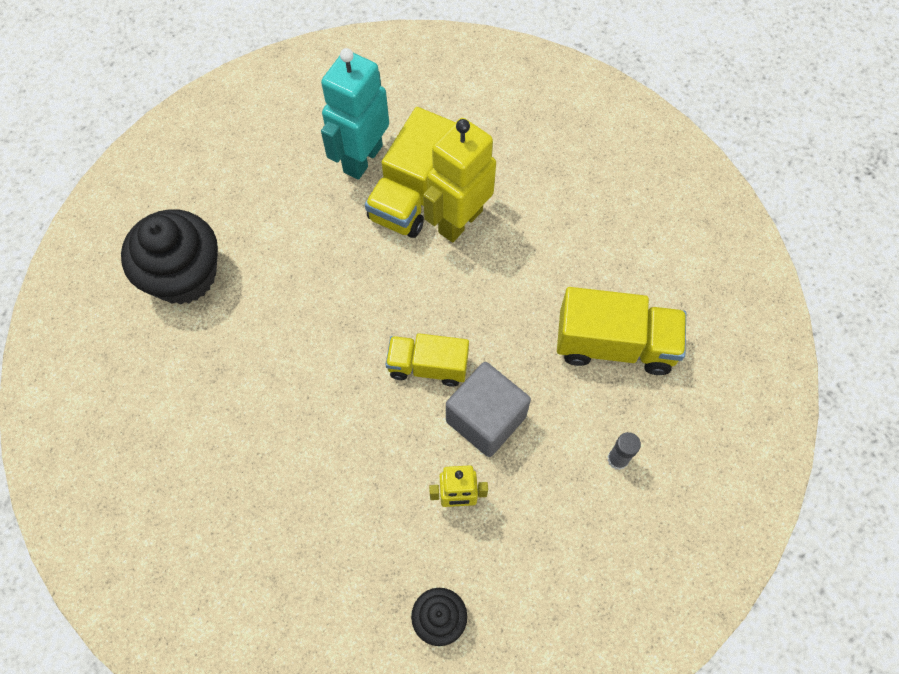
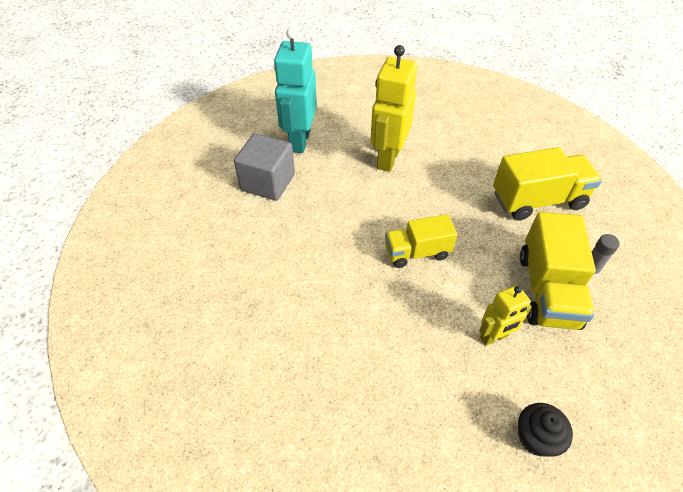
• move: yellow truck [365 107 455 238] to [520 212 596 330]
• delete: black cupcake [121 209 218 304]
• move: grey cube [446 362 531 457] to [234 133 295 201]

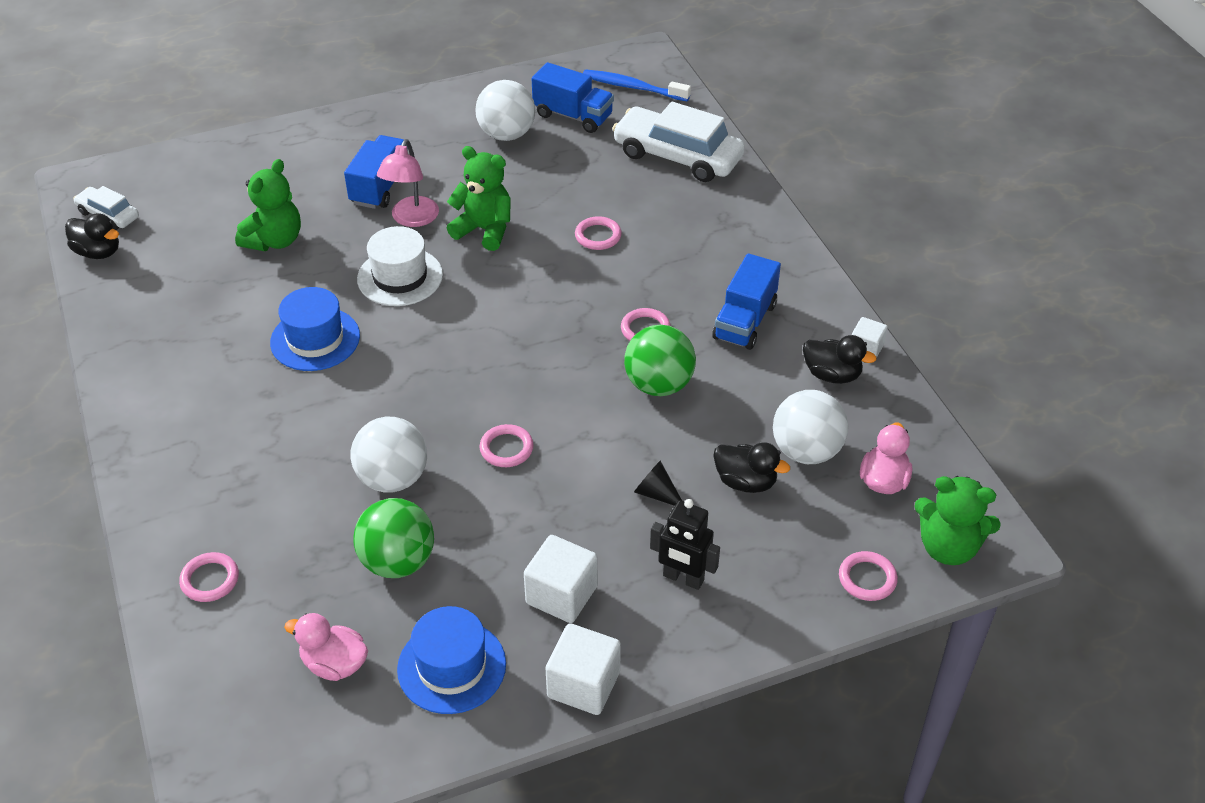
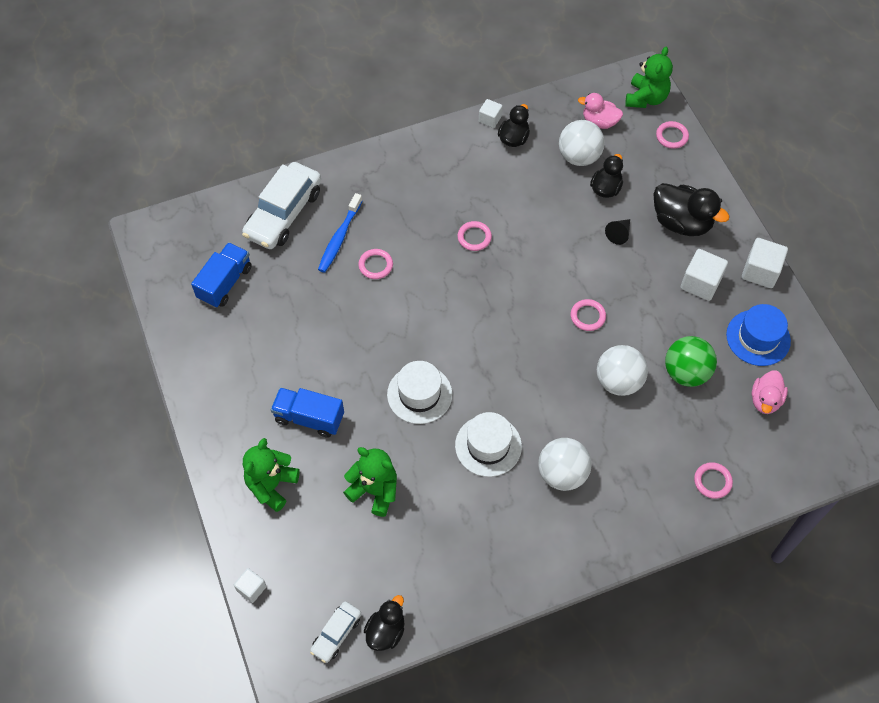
• move: blue toothbrush [583 69 691 101] to [318 193 362 273]
• move: white ball [475 80 535 141] to [538 438 592 491]
• delete: pink lamp [377 139 439 227]
• move: green teddy bear [447 146 511 251] to [243 438 300 512]
• delete: blue truck [712 253 781 350]
• recolor: blue hat [270 287 360 371] to white hat [455 412 522 477]
• delete: green ball [624 325 696 396]
• replace: black robot [650 499 720 590] to black duck [654 183 730 236]
• insert: white cube [234 568 267 603]

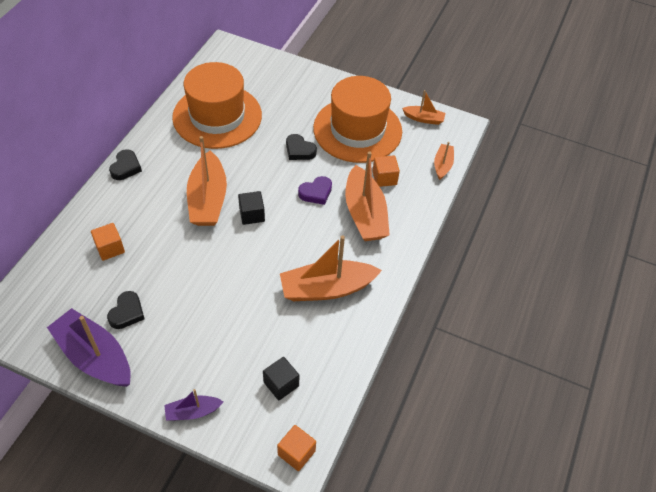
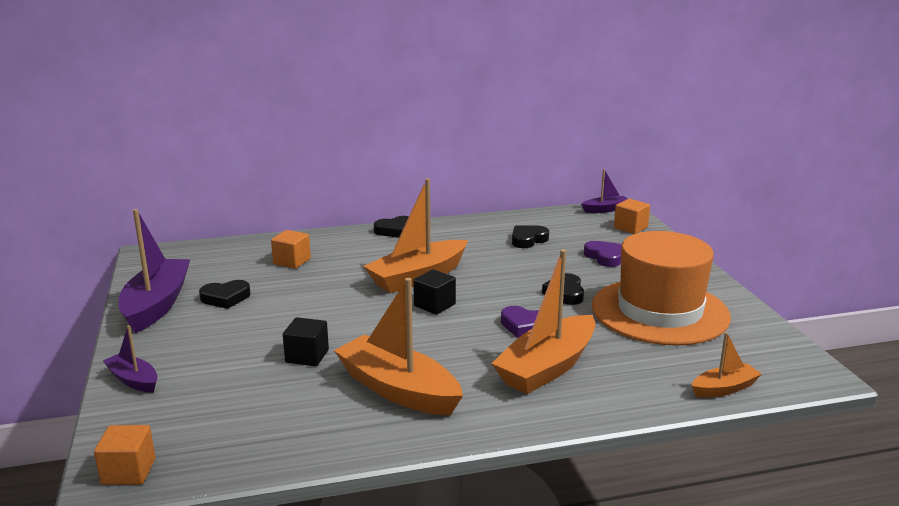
• replace: orange hat [172 62 262 149] to black heart [512 225 549 248]
• delete: orange boat [402 90 445 125]
• move: orange cube [372 155 400 187] to [614 199 650 234]
• move: black cube [263 357 299 400] to [283 317 329 366]
• insert: purple boat [581 169 628 213]
• insert: purple heart [584 241 622 267]

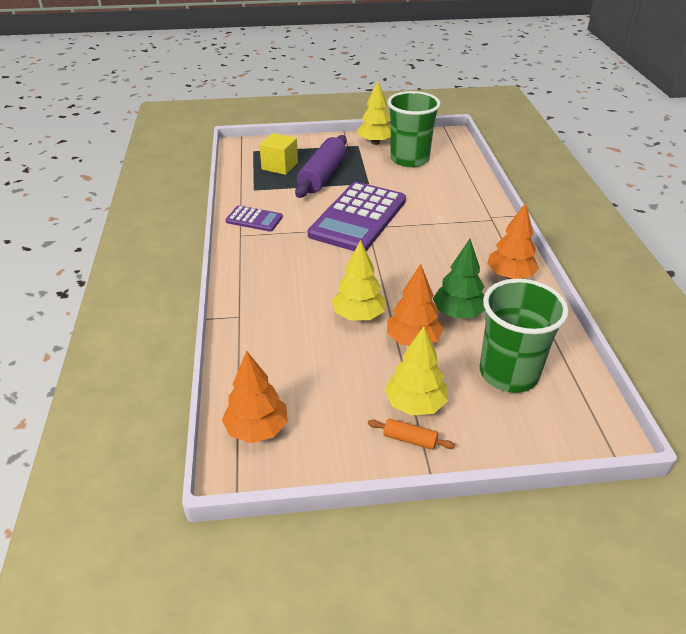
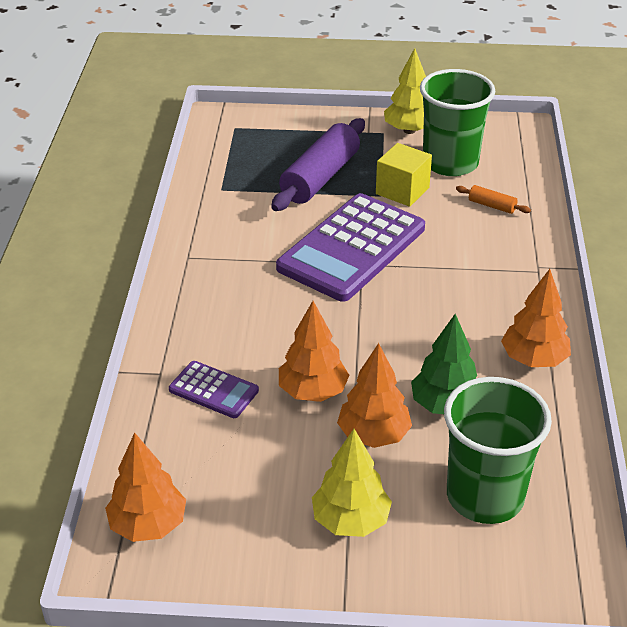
• move: yellow cube [259 133 298 175] to [376 143 432 207]
• move: purple calculator [225 205 283 232] to [169 361 259 418]
• recolor: yellow tree [332 240 386 321] to orange tree [279 301 349 402]
• move: orange rolling pin [368 418 455 450] to [456 185 531 214]

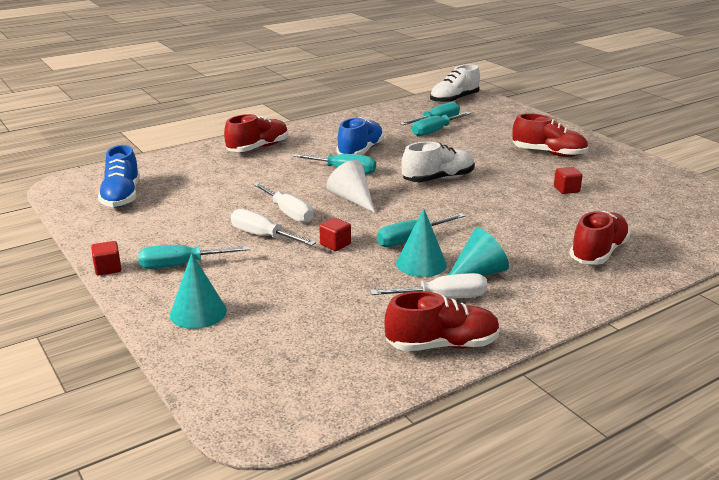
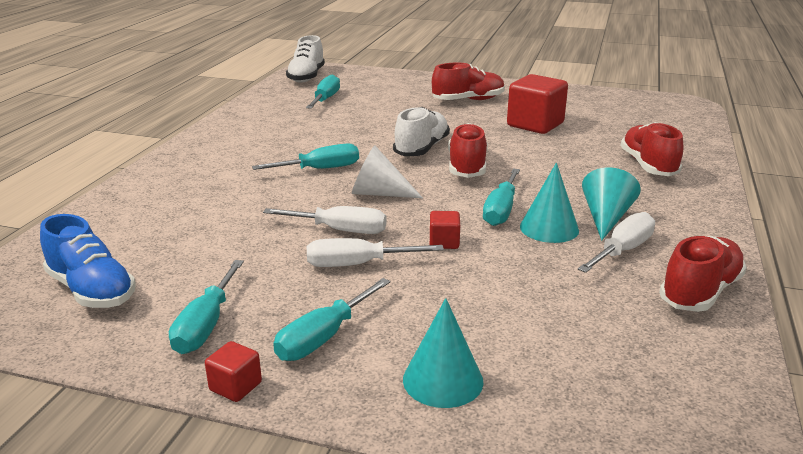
• move: turquoise screwdriver [412 112 471 137] to [169 260 244 354]
• move: red shoe [224 114 288 152] to [448 123 488 178]
• delete: blue shoe [336 117 384 155]
• resize: red cube [554 167 582 194] = [507 74 568 134] x2.13

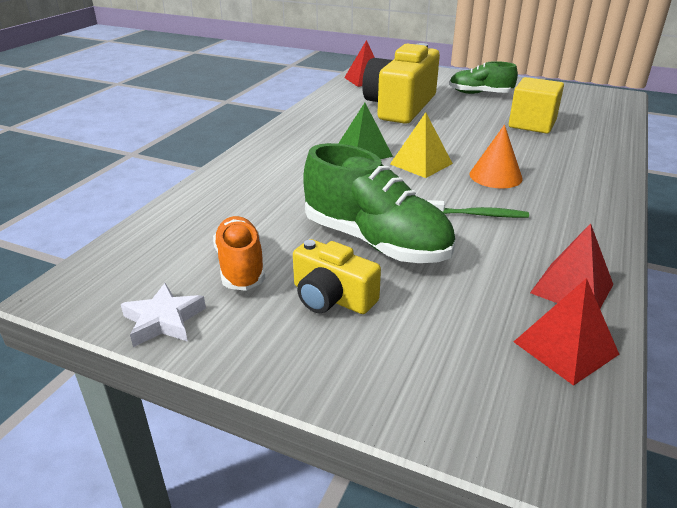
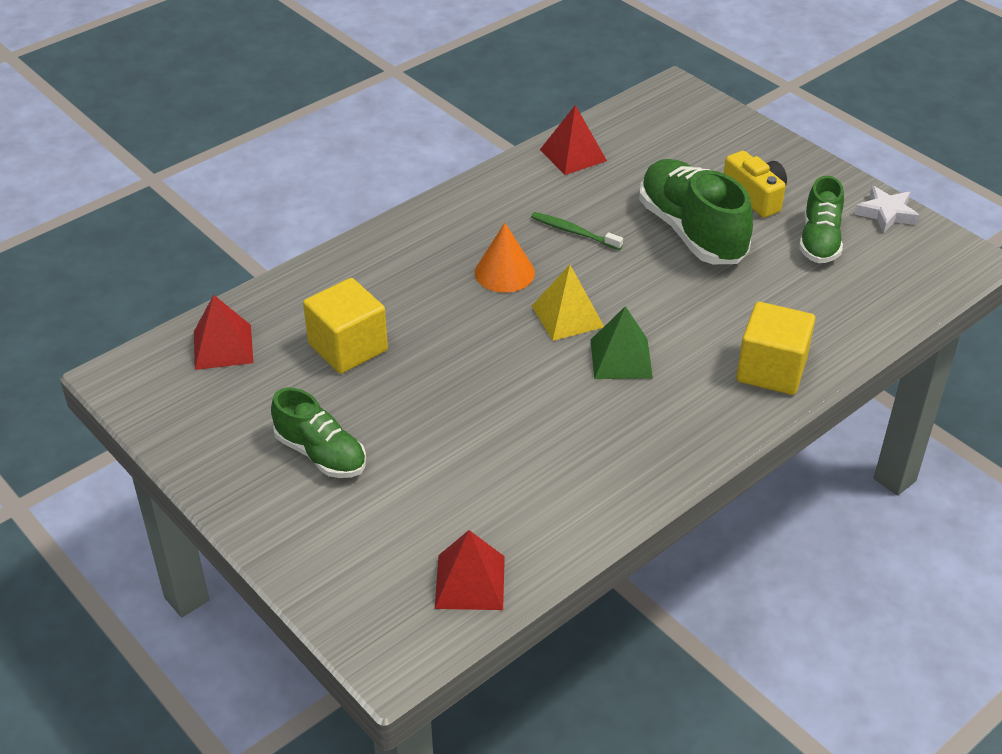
• delete: yellow camera [362 43 440 124]
• recolor: orange shoe [213 216 266 291] to green shoe [799 176 844 263]
• move: red pyramid [514 278 620 386] to [194 295 253 370]
• insert: yellow cube [736 302 815 395]

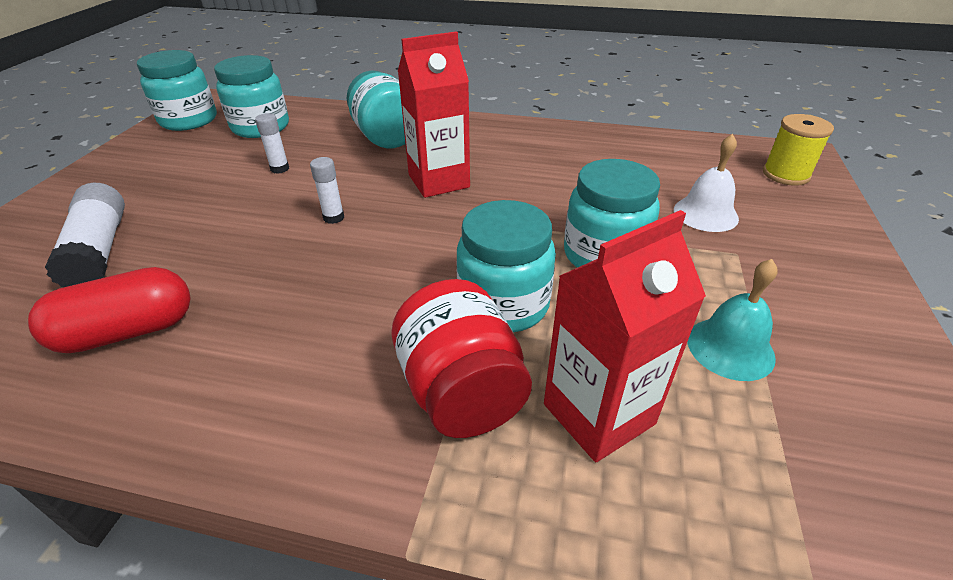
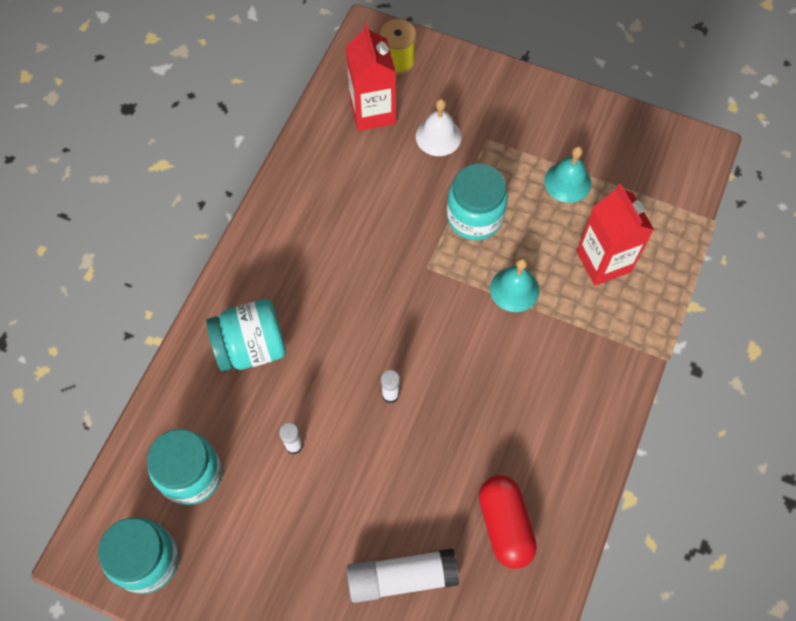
• move: red carton [398 31 470 198] to [346 23 396 131]
• replace: turquoise jar [456 200 556 332] to turquoise bell [490 258 539 312]
• delete: red jar [392 279 532 438]

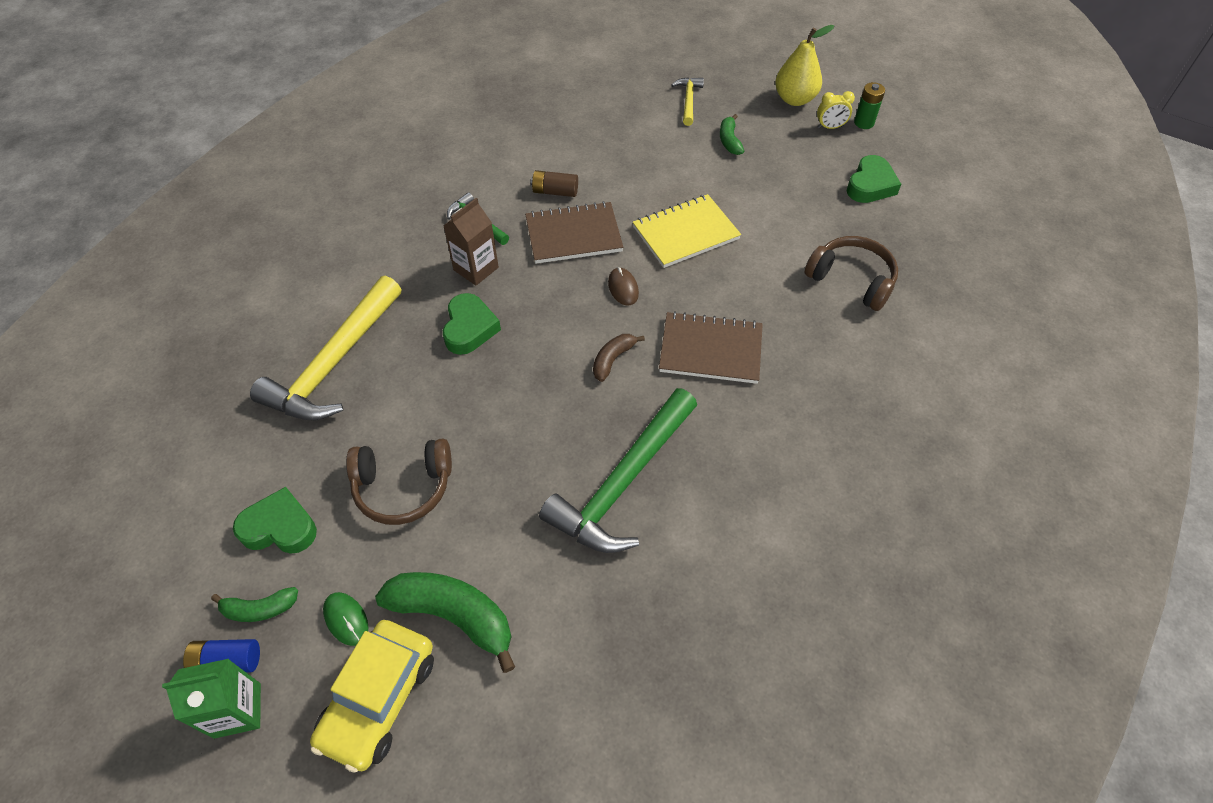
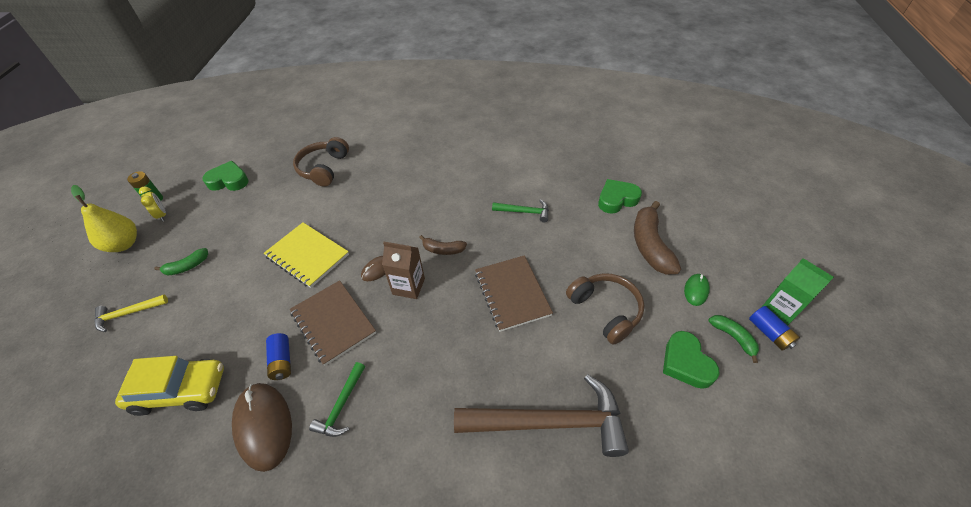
• recolor: brown battery [530 170 578 197] to blue battery [266 333 291 380]
• move: brown carton [443 198 499 285] to [382 242 425 299]
• recolor: yellow hammer [250 276 402 420] to brown hammer [454 374 629 457]
• move: green heart [443 293 501 355] to [598 179 642 214]
• move: brown notebook [659 311 763 384] to [475 255 553 332]
• resize: green hammer [539 388 697 553] = [492 199 549 222] x0.48
• recolor: green banana [375 572 515 673] to brown banana [634 201 681 275]
• move: yellow car [310 620 434 773] to [115 356 224 416]
• insert: brown mouse [232 383 292 472]

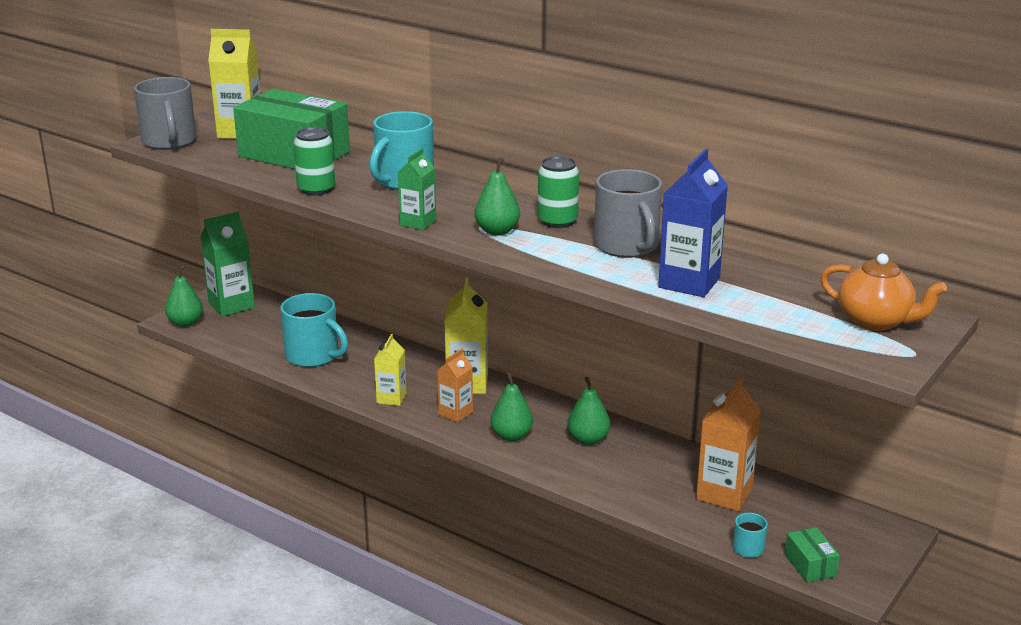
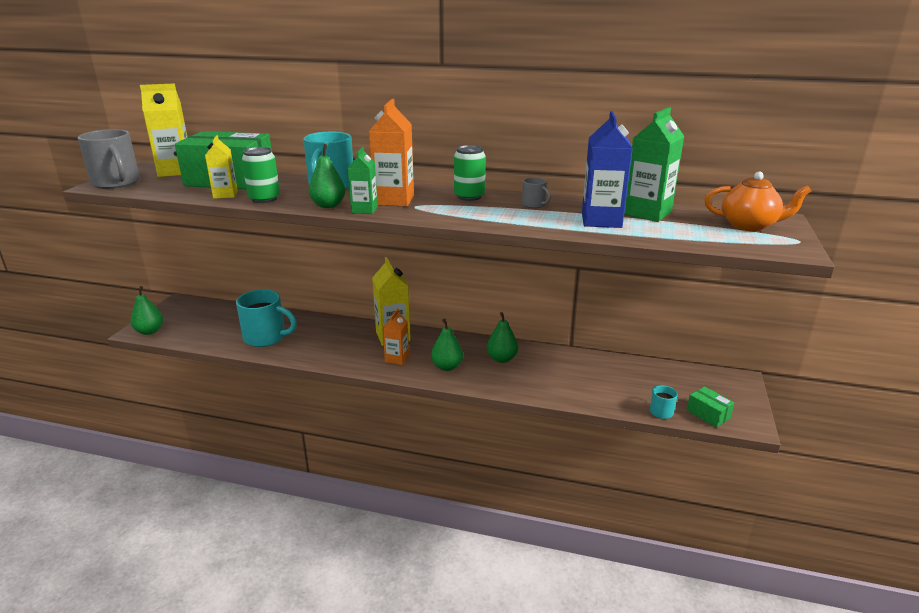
• move: green pear [474 157 520 236] to [309 144 346 208]
• resize: grey mug [594 169 662 258] = [522 177 551 208] x0.47
• move: green carton [200 212 255 317] to [624 107 685 222]
• move: yellow carton [374 334 406 406] to [205 135 238 199]
• move: orange carton [696 377 761 511] to [368 99 414 207]

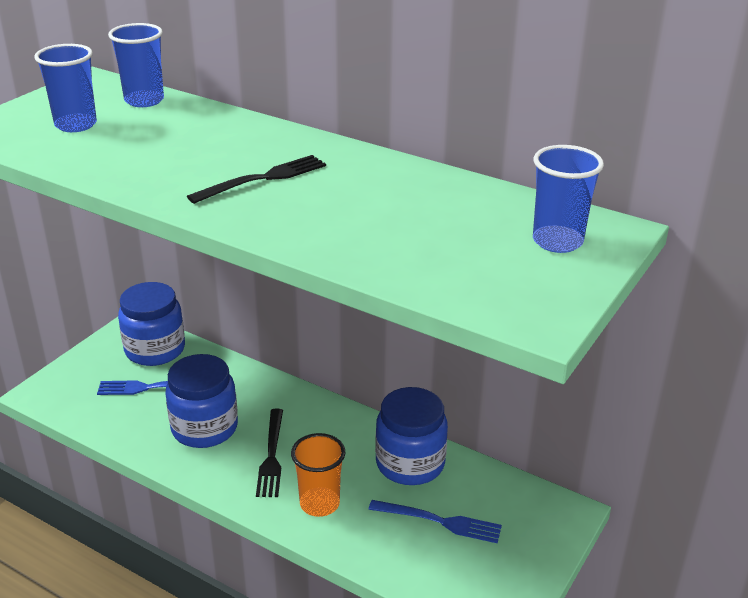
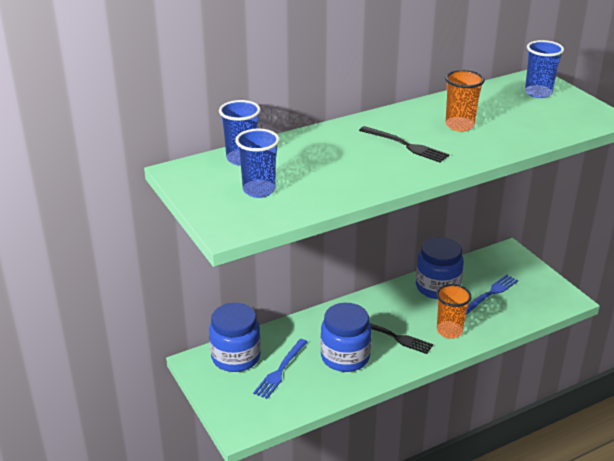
• rotate: black fork [187 155 326 204] = [359 126 449 163] 135 degrees clockwise
• insert: orange cup [445 70 485 131]

